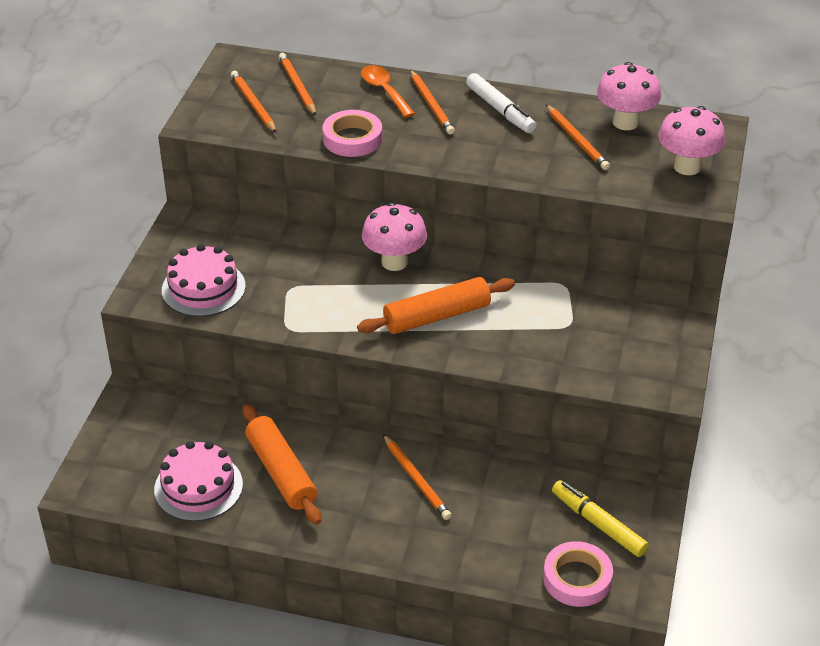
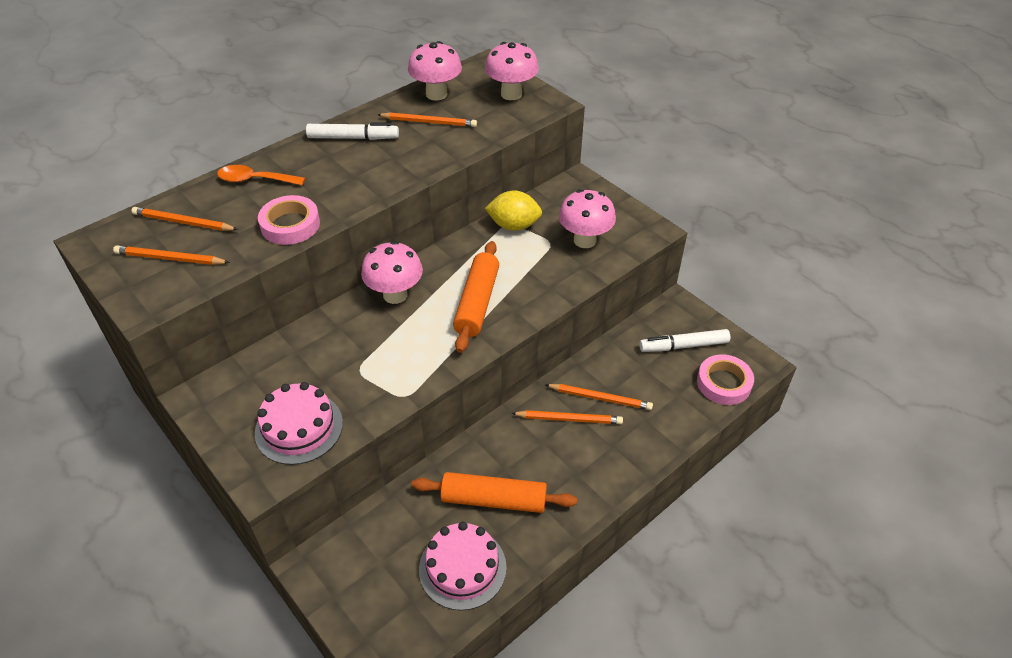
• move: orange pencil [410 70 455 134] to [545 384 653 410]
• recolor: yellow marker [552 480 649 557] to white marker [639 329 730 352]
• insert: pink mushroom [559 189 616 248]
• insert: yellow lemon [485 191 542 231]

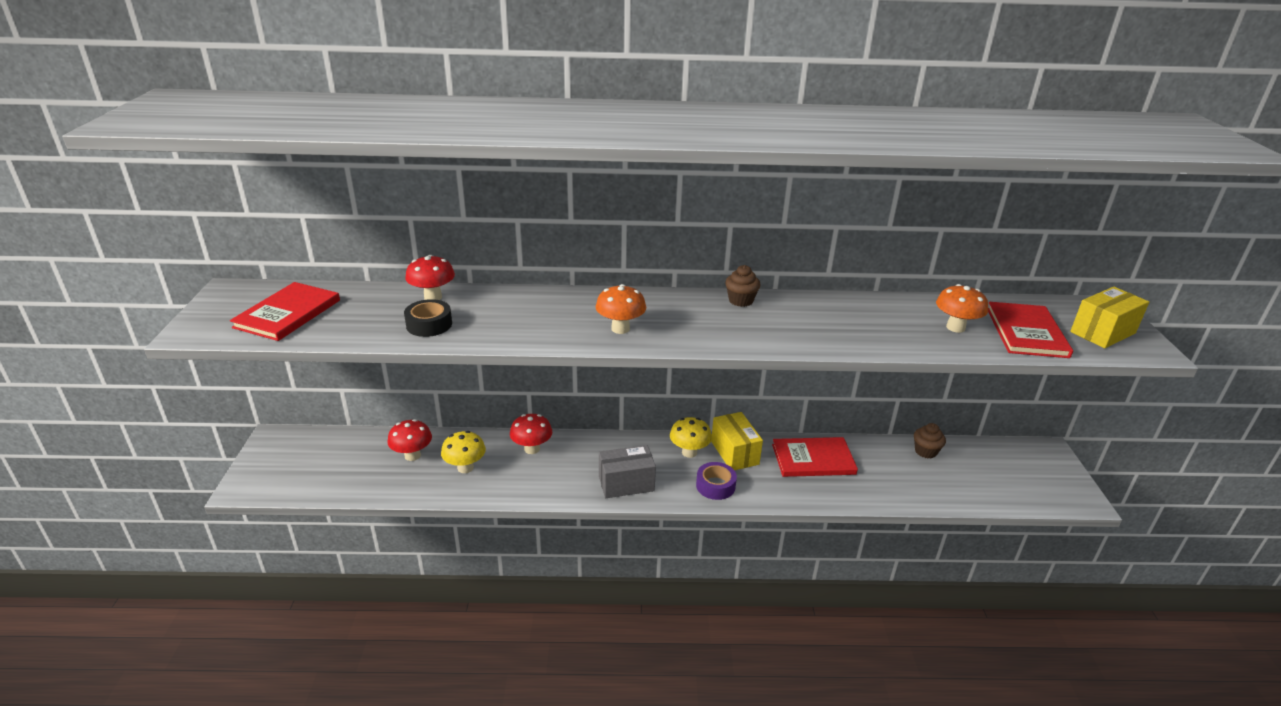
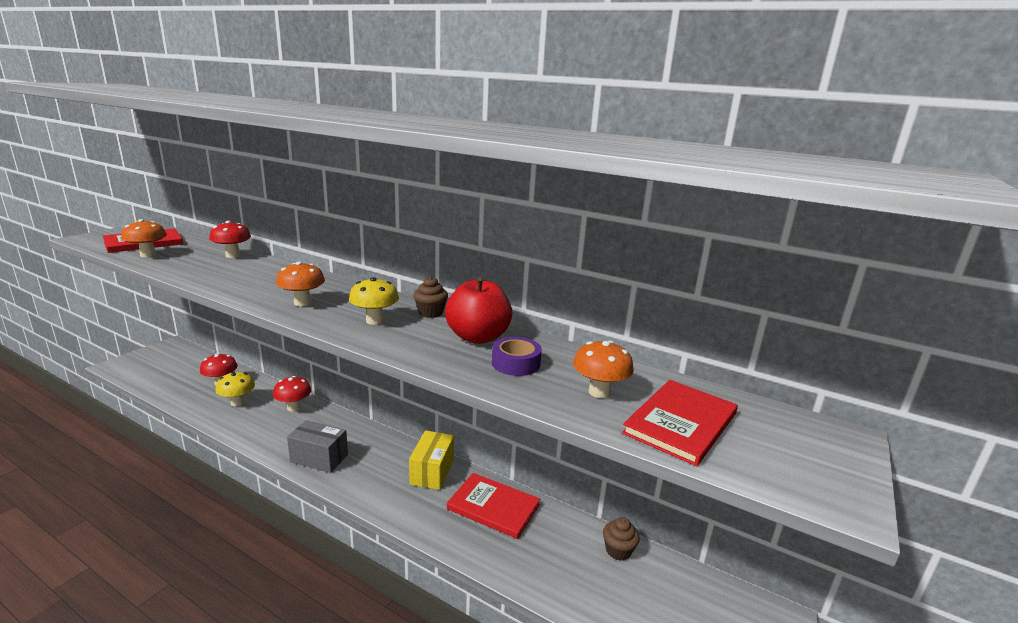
• delete: yellow box [1070 287 1149 348]
• delete: black tape [404 299 452 337]
• move: yellow mushroom [670 417 712 458] to [349 277 399 325]
• move: purple tape [696 462 737 500] to [492 337 542 376]
• insert: orange mushroom [121 219 167 257]
• insert: red apple [445 277 512 344]

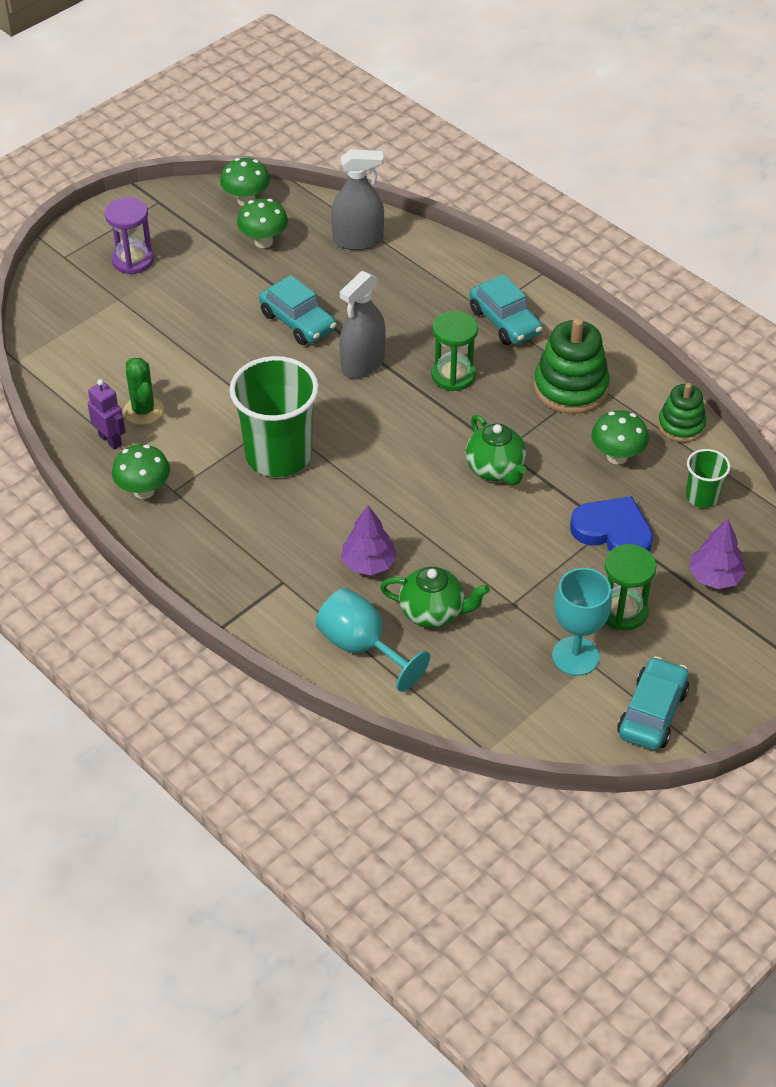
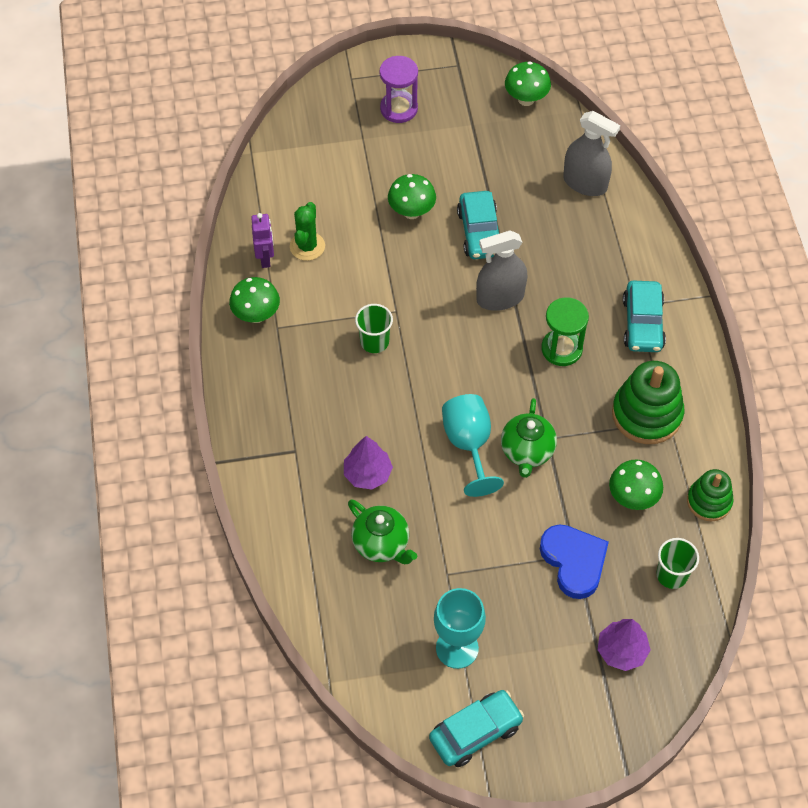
• move: green mushroom [237 198 288 248] to [388 174 436 219]
• resize: green cup [229 356 319 477] = [355 304 393 353] x0.49
• delete: green hourglass [605 544 657 630]
• move: turquoise goblet [316 588 430 692] to [442 394 504 497]

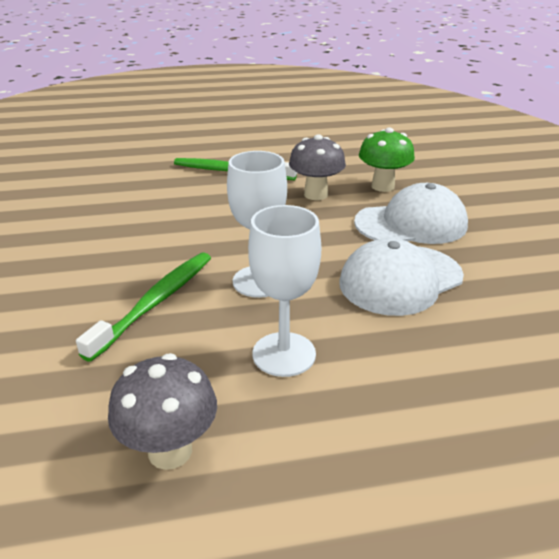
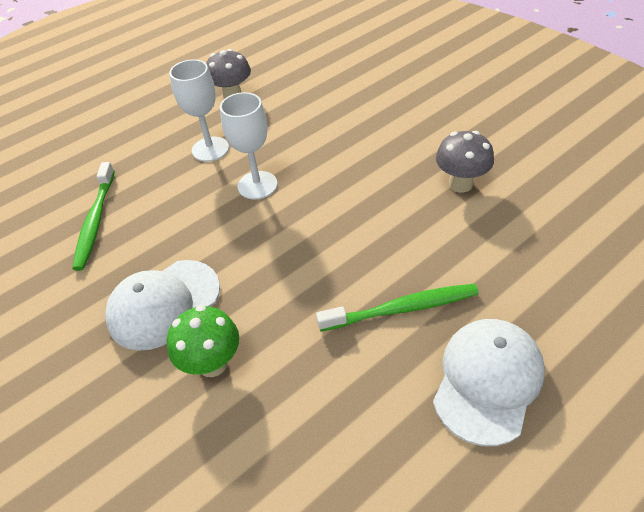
• move: grey mushroom [289 134 346 200] to [436 131 494 193]
• move: white cap [339 238 464 316] to [433 319 545 446]
• move: green toothbrush [76 252 211 362] to [72 162 115 271]

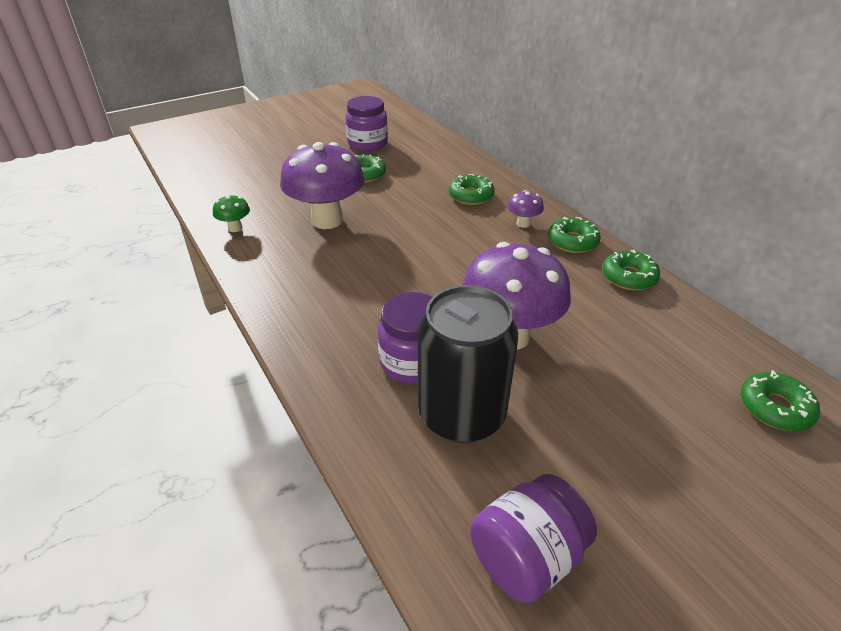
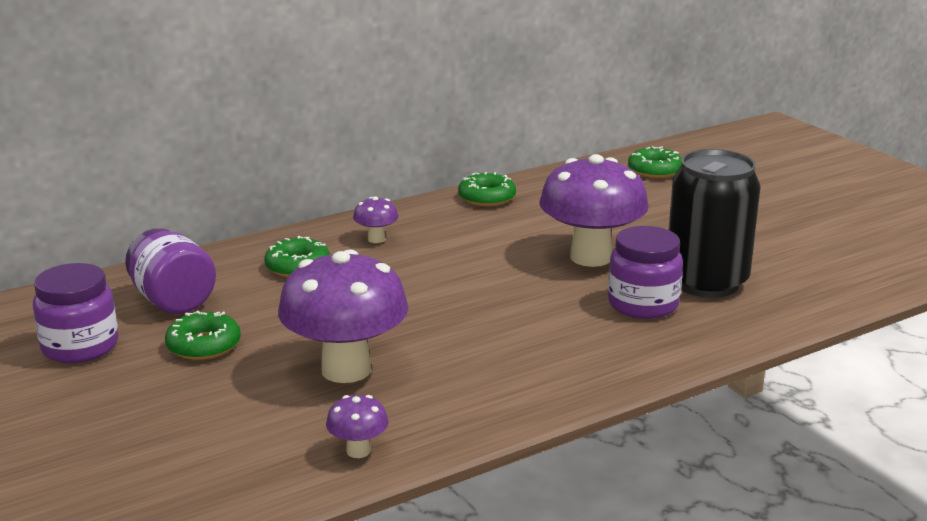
• recolor: green mushroom [213 195 250 232] to purple mushroom [326 395 388 458]
• delete: green donut [548 217 601 253]
• move: purple jar [470 474 597 603] to [125 228 216 314]

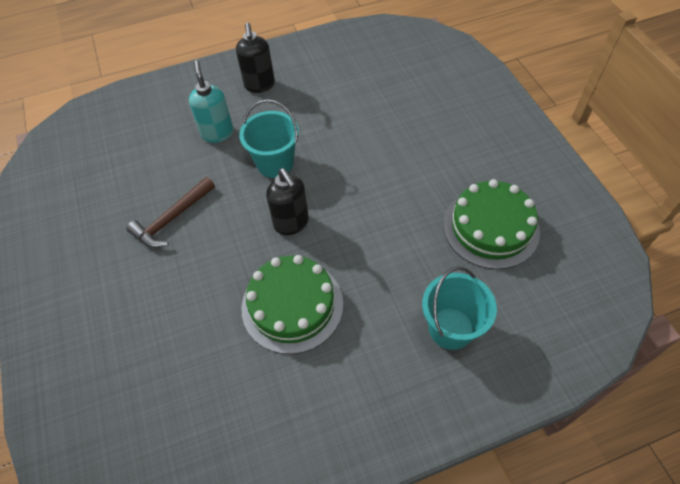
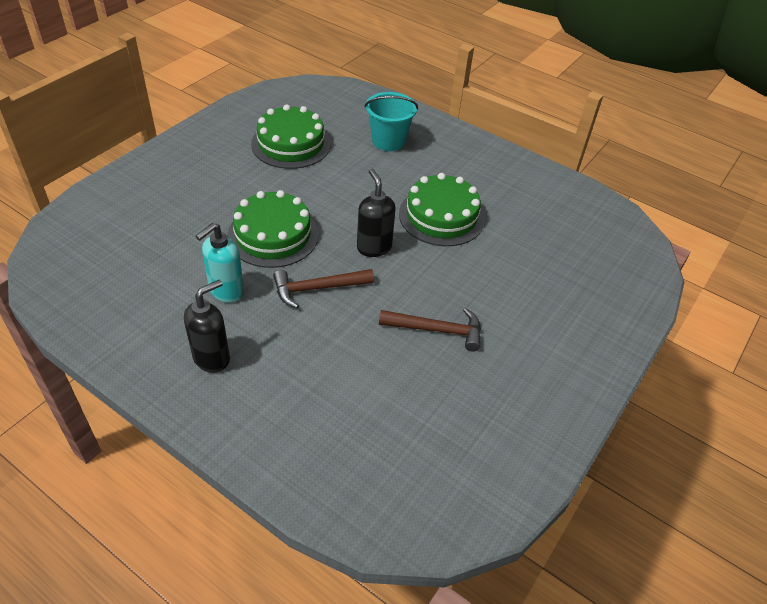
• move: turquoise soap dispenser [189 60 234 143] to [196 223 244 303]
• replace: turquoise bucket [239 99 299 178] to brown hammer [273 269 374 308]
• rotate: black soap dispenser [266 168 309 235] = [357 169 396 257] 45 degrees counterclockwise
• insert: green cake [227 190 319 268]

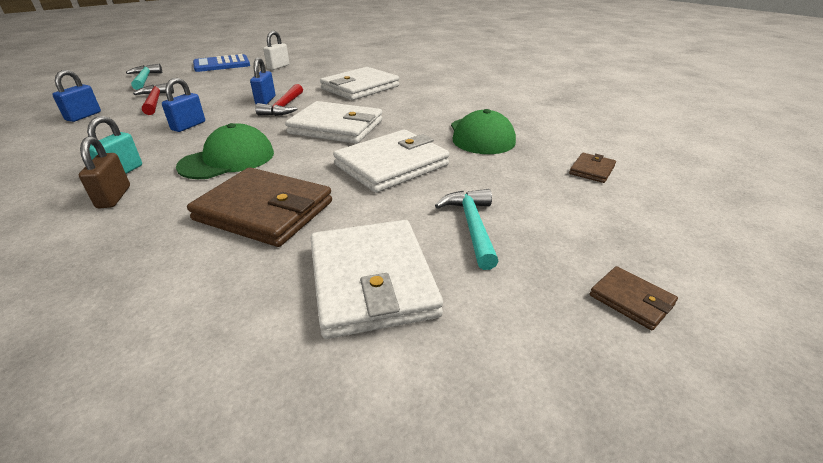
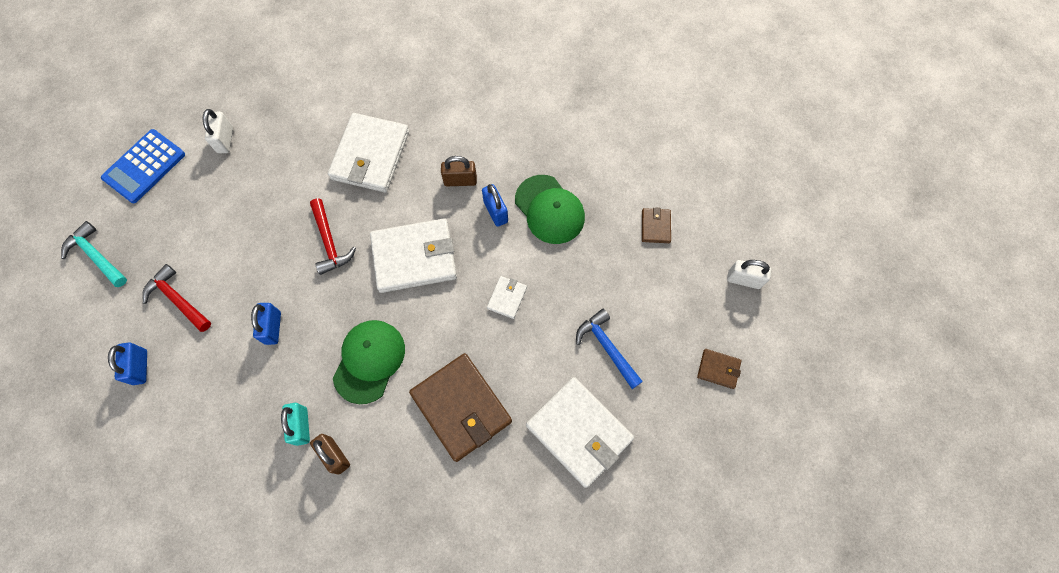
• move: blue padlock [250 57 275 104] to [482 184 508 227]
• resize: white wallet [333 130 450 193] = [487 276 527 319] x0.46
• rotate: brown wallet [187 167 332 247] = [409 353 512 462] 60 degrees clockwise
• recolor: turquoise hammer [435 189 499 270] to blue hammer [576 309 643 389]
• insert: brown padlock [441 156 477 186]
• insert: white padlock [727 260 771 289]

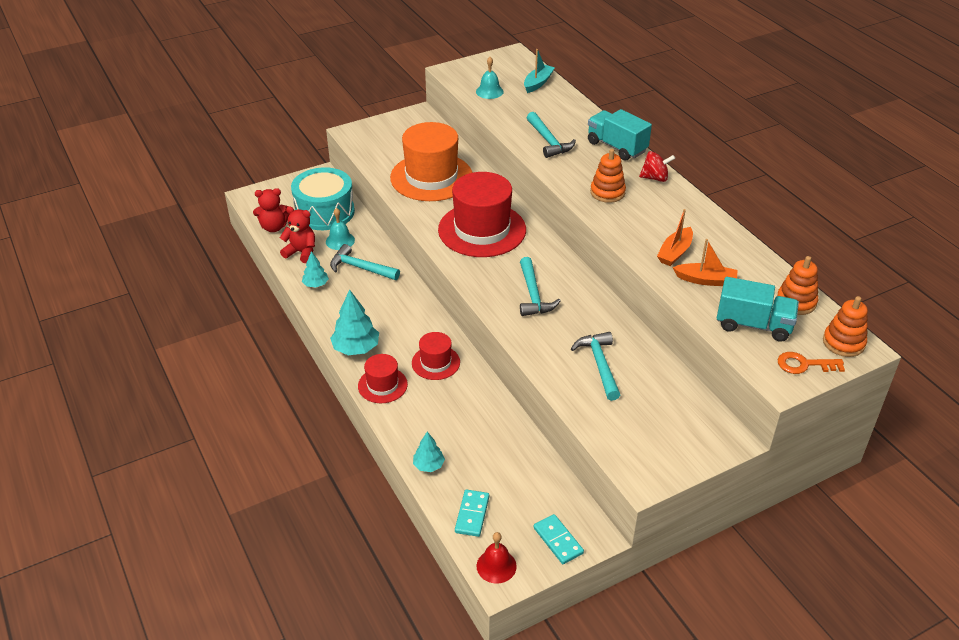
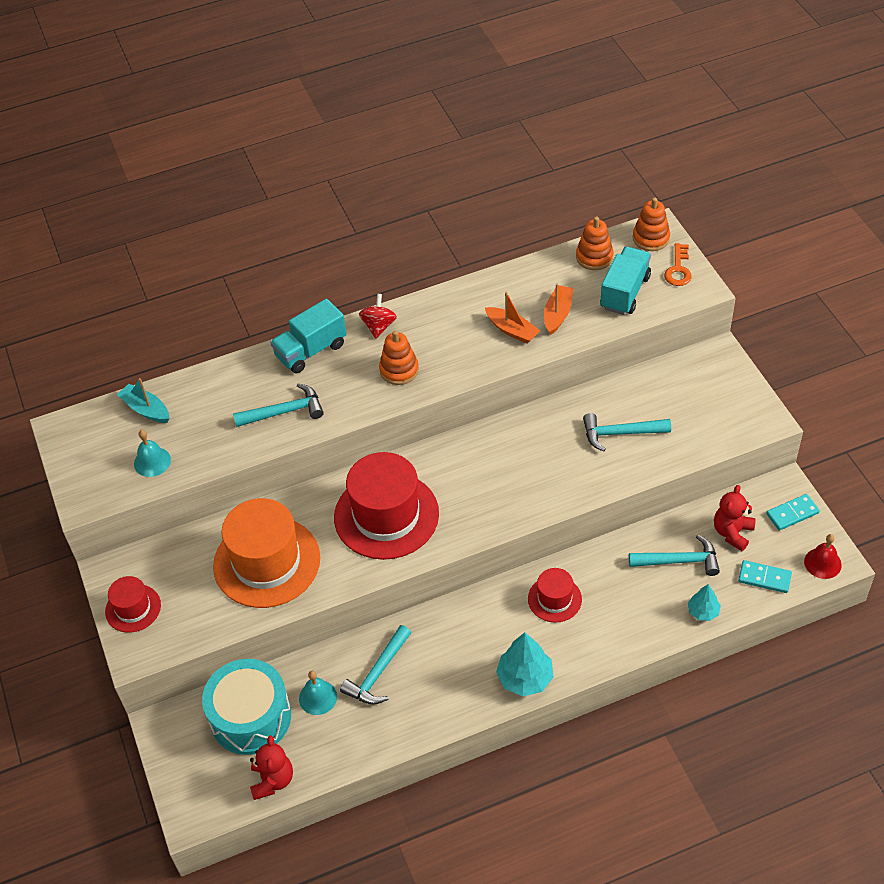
• move: red teddy bear [280 206 315 263] to [714 485 756 551]
• delete: turquoise tree [302 251 329 287]
• move: turquoise hammer [520 257 561 316] to [629 535 720 576]
• move: red hat [358 354 408 403] to [105 576 161 633]

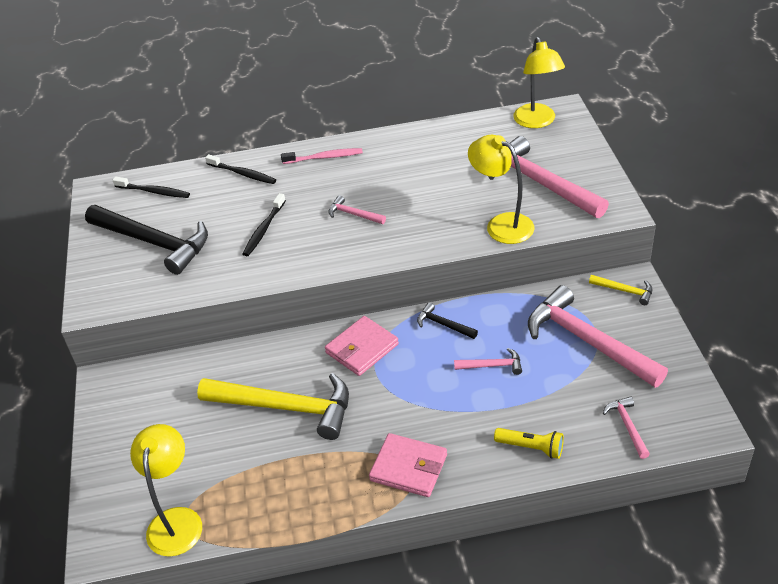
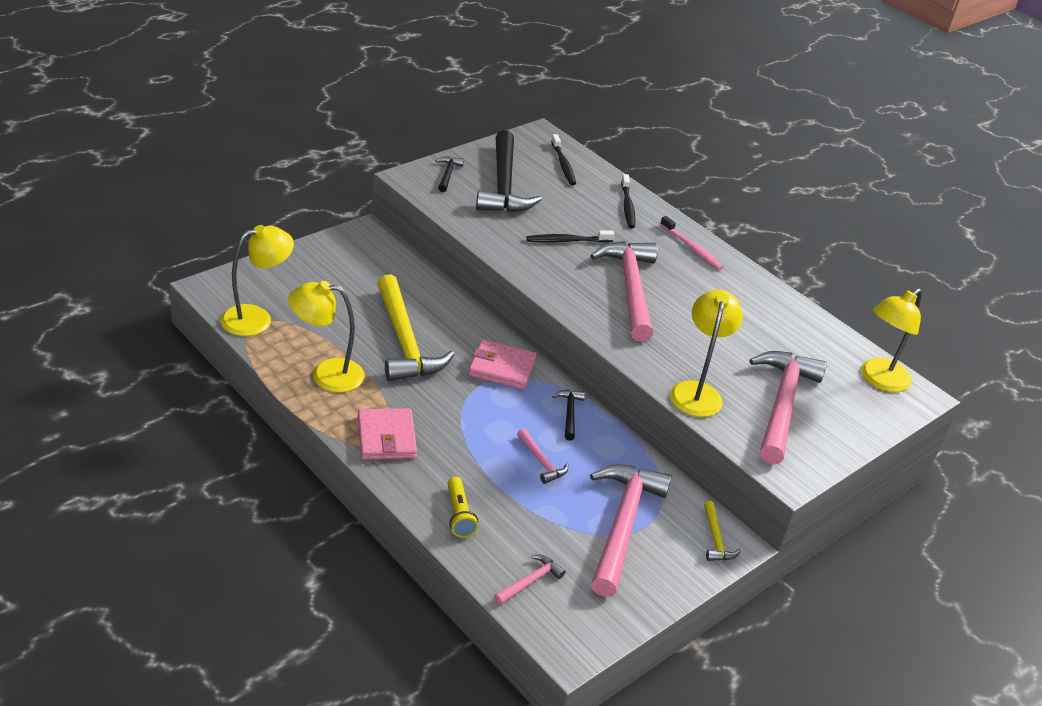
• resize: pink hammer [328 195 386 224] = [590 241 658 342] x2.26
• insert: black hammer [436 157 464 192]
• insert: yellow lamp [288 281 364 392]

